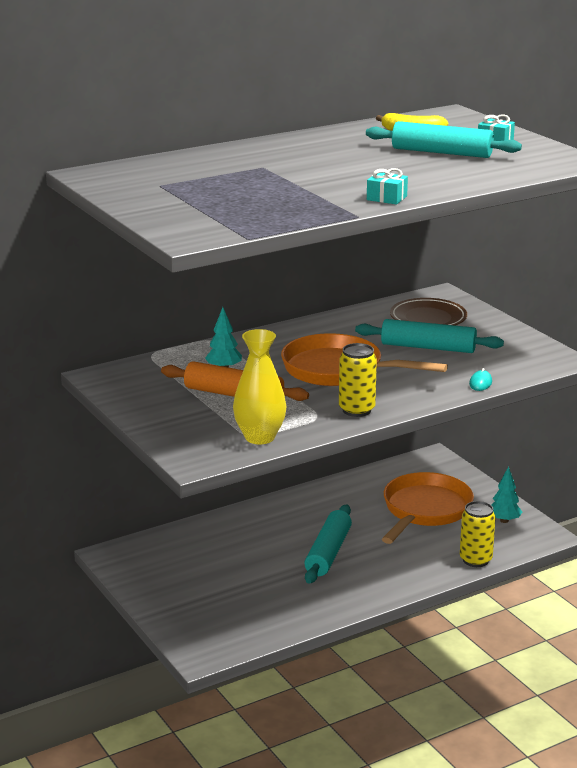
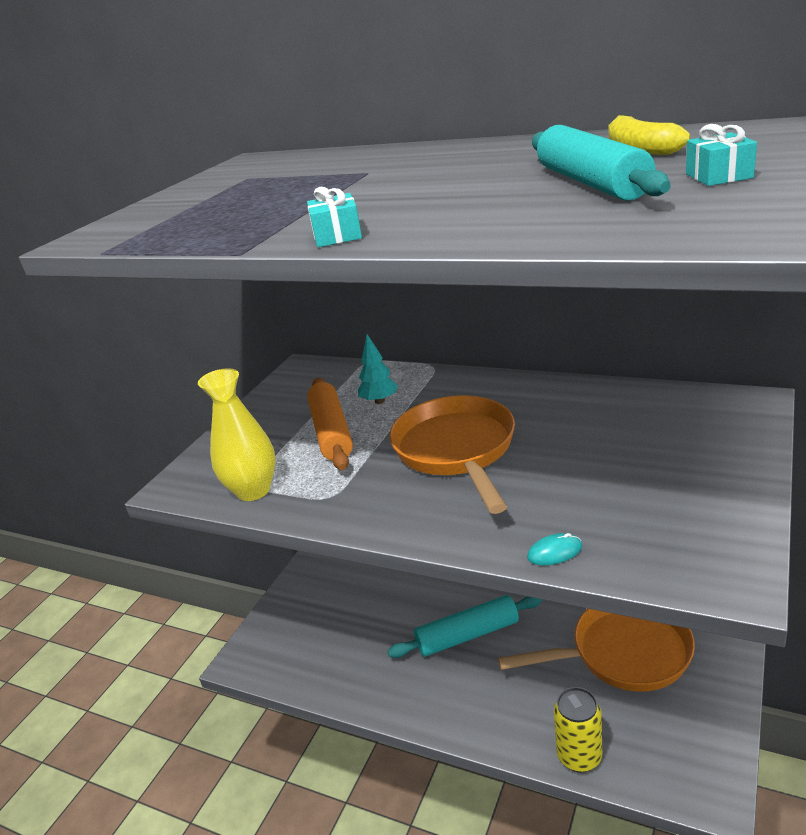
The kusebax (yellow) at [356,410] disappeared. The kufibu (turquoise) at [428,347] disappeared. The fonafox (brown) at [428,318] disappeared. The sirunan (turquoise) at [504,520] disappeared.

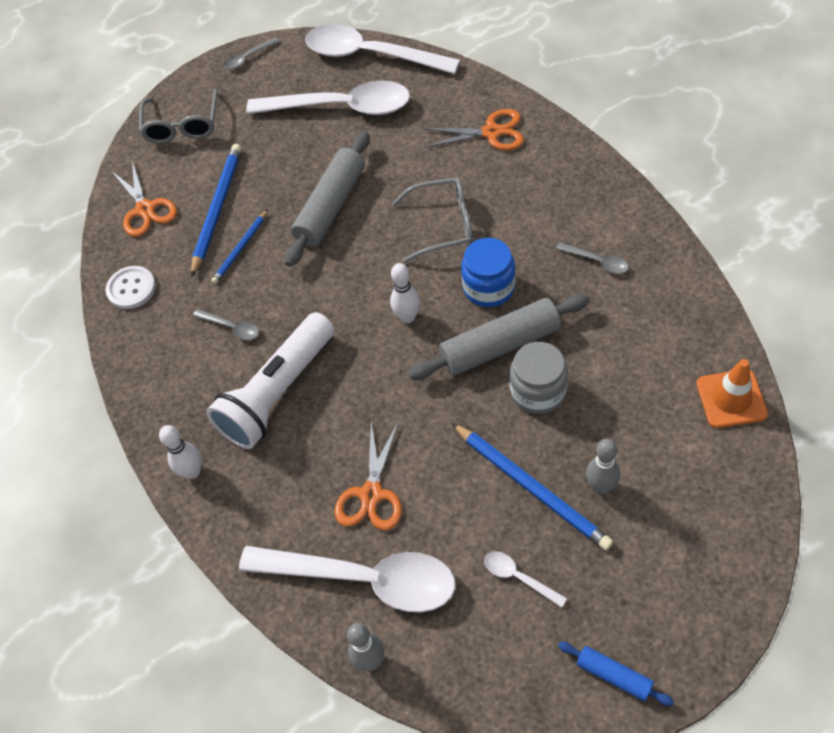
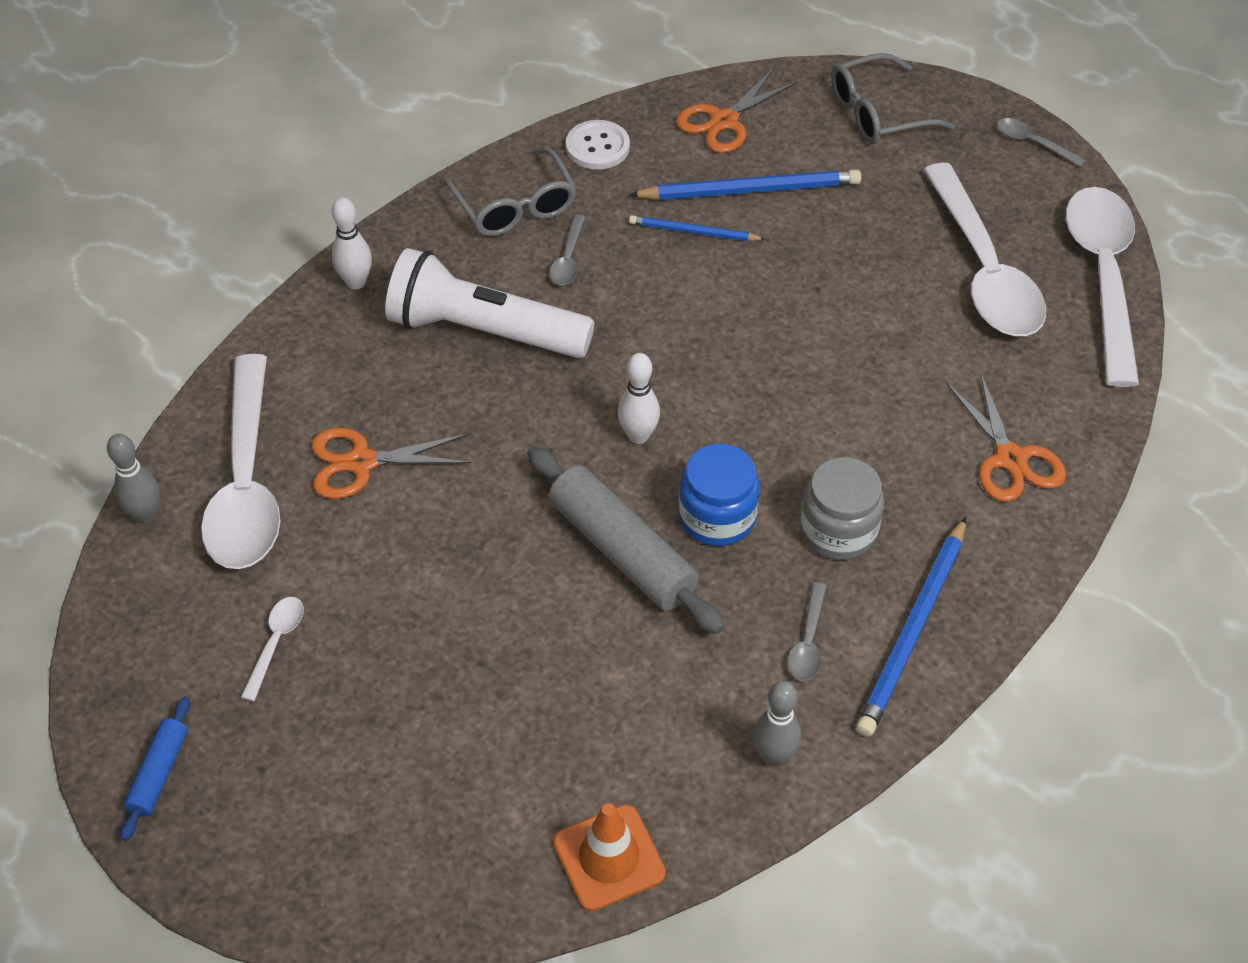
The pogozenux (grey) moved from [443,225] to [514,206]. The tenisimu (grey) moved from [601,486] to [774,756]. The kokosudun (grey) moved from [538,391] to [838,530]. The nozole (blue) moved from [532,488] to [913,630]. The kufibu (grey) at [331,206] disappeared.

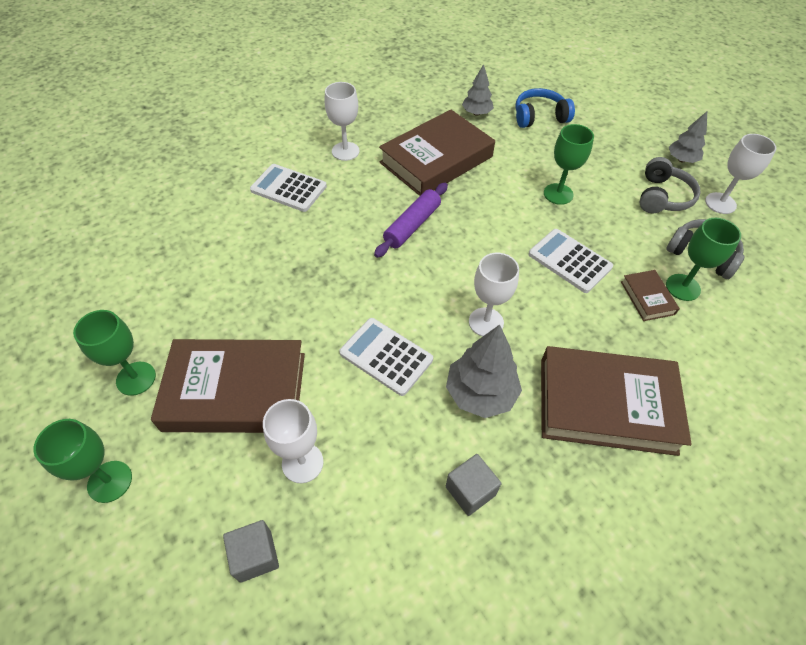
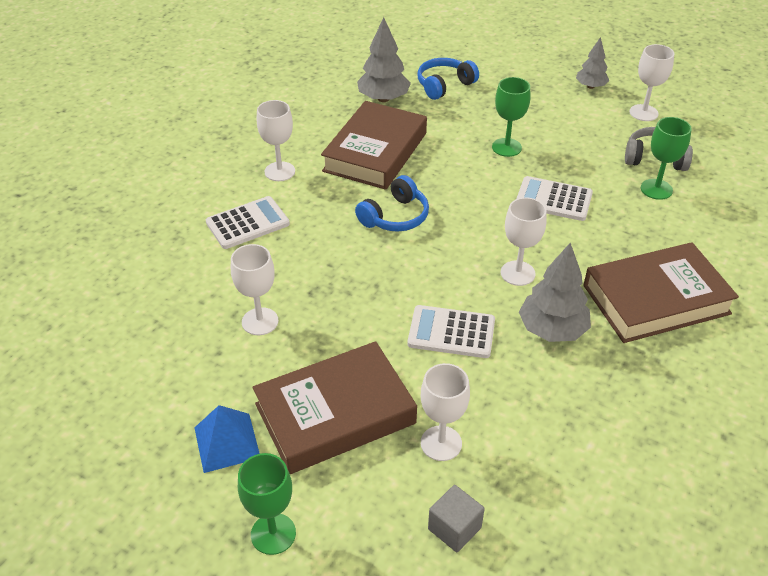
The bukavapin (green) at [136,378] was replaced by the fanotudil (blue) at [227,442]. The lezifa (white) at [288,188] turned 150 degrees clockwise. The bukavapin (white) at [260,321] appeared. The kufibu (purple) at [412,225] was replaced by the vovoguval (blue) at [395,217]. The sirunan (grey) at [476,113] changed to 1.59 times the size. The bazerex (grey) at [470,491] disappeared. The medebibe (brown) at [647,298] disappeared. The vovoguval (grey) at [662,197] disappeared.

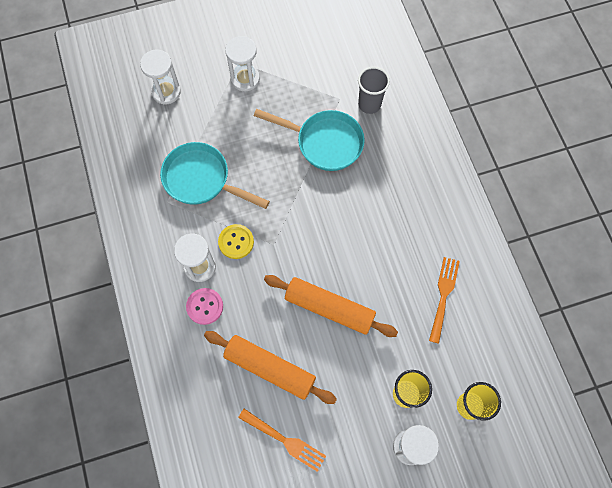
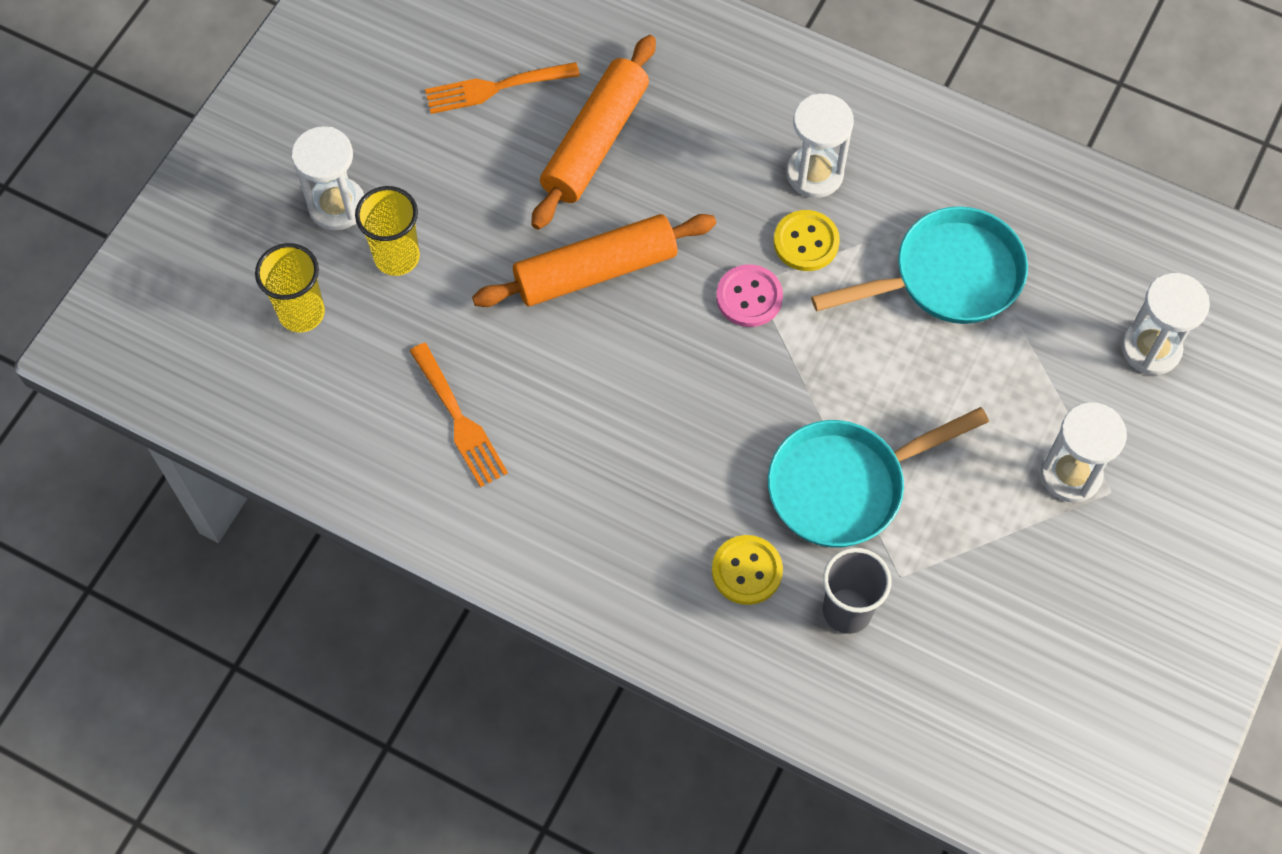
The kufibu (orange) at [270,368] turned 45 degrees counterclockwise. The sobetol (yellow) at [747,571] appeared. The sobetol (pink) moved from [205,306] to [749,297].

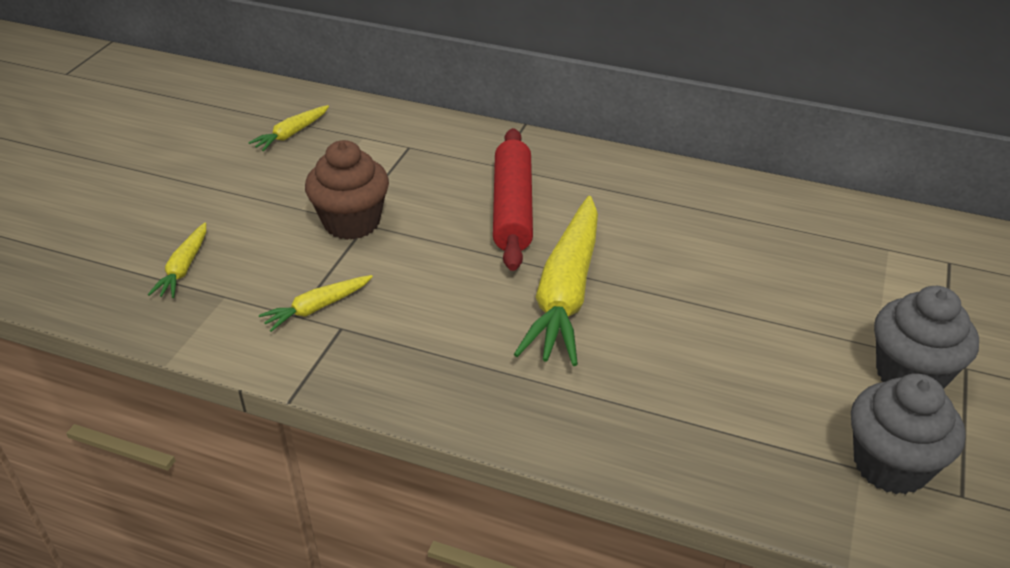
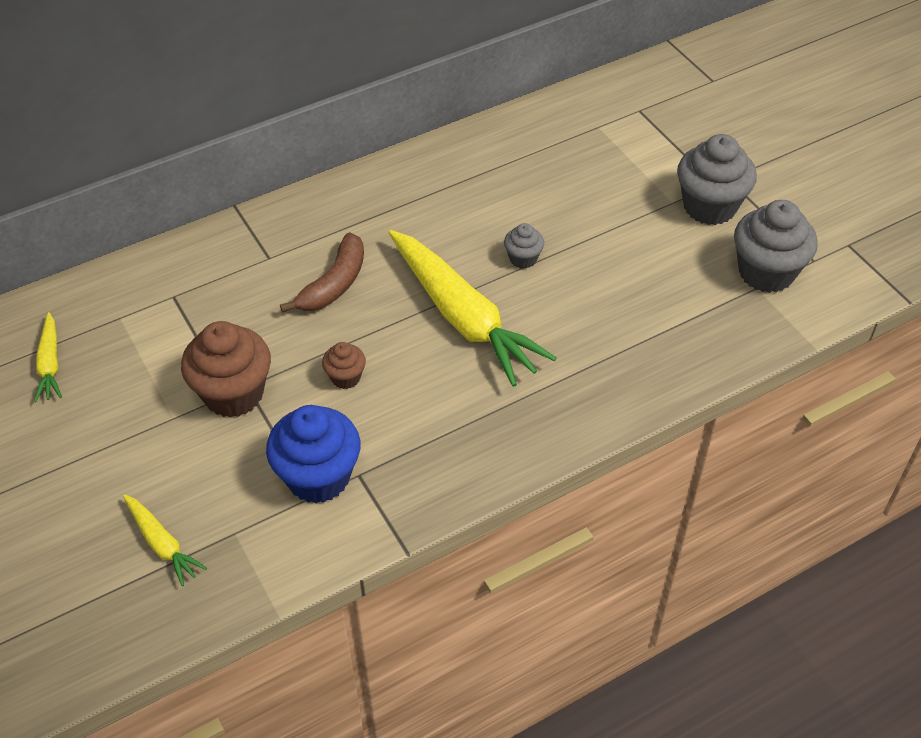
The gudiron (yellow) at [317,308] was replaced by the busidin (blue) at [318,477]. The kufibu (red) at [512,208] was replaced by the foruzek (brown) at [334,284]. The busidin (brown) at [345,377] appeared. The busidin (grey) at [523,258] appeared.

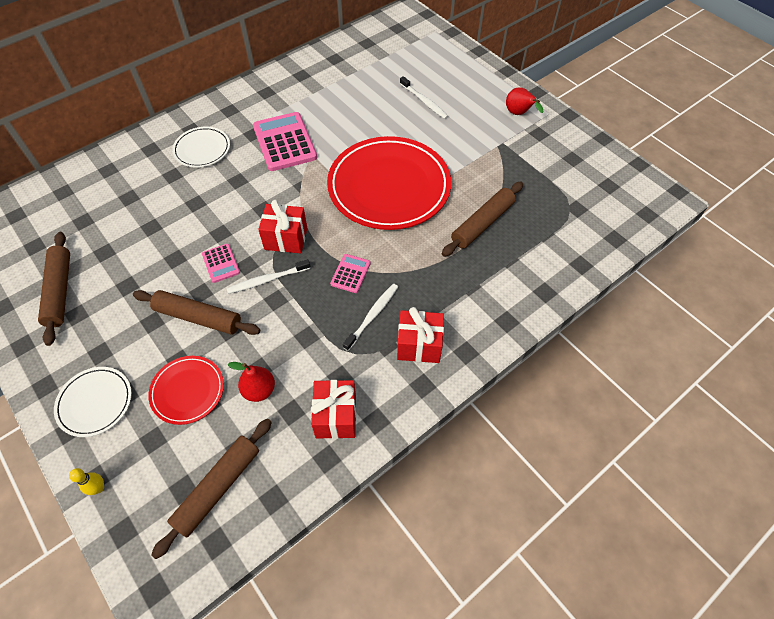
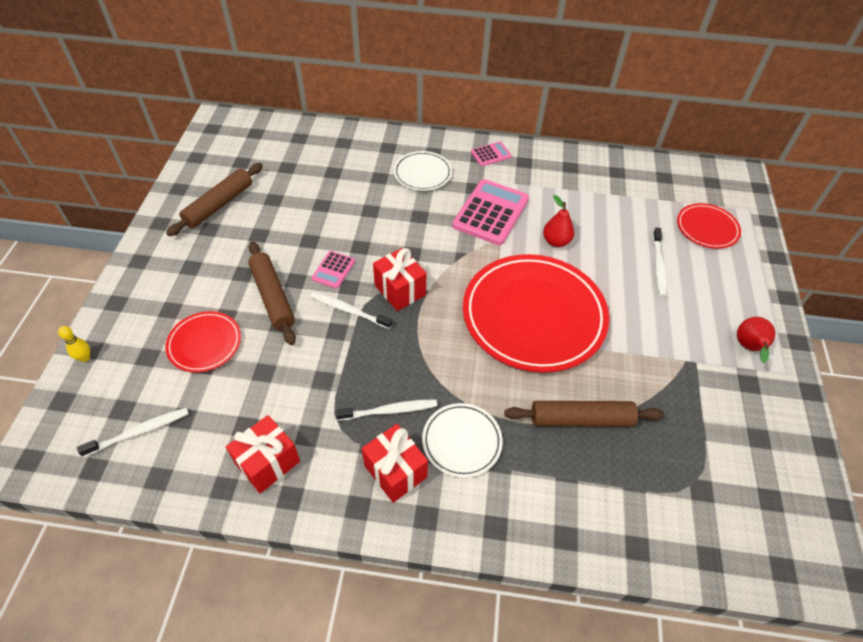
The kufibu (brown) at [218,487] was replaced by the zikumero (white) at [139,431]. The fonafox (white) moved from [95,402] to [462,441]. The lezifa (pink) moved from [350,273] to [491,154]. The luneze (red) moved from [259,390] to [556,241]. The fonafox (red) at [707,228] appeared.

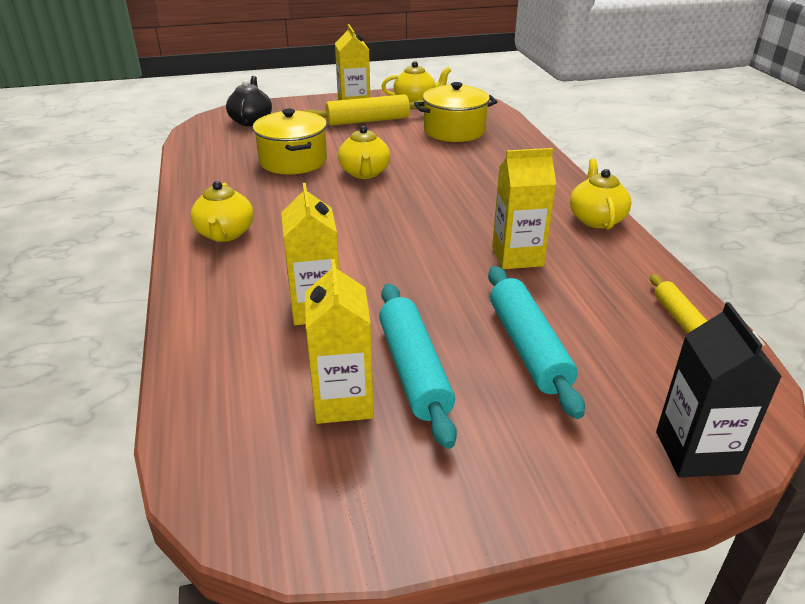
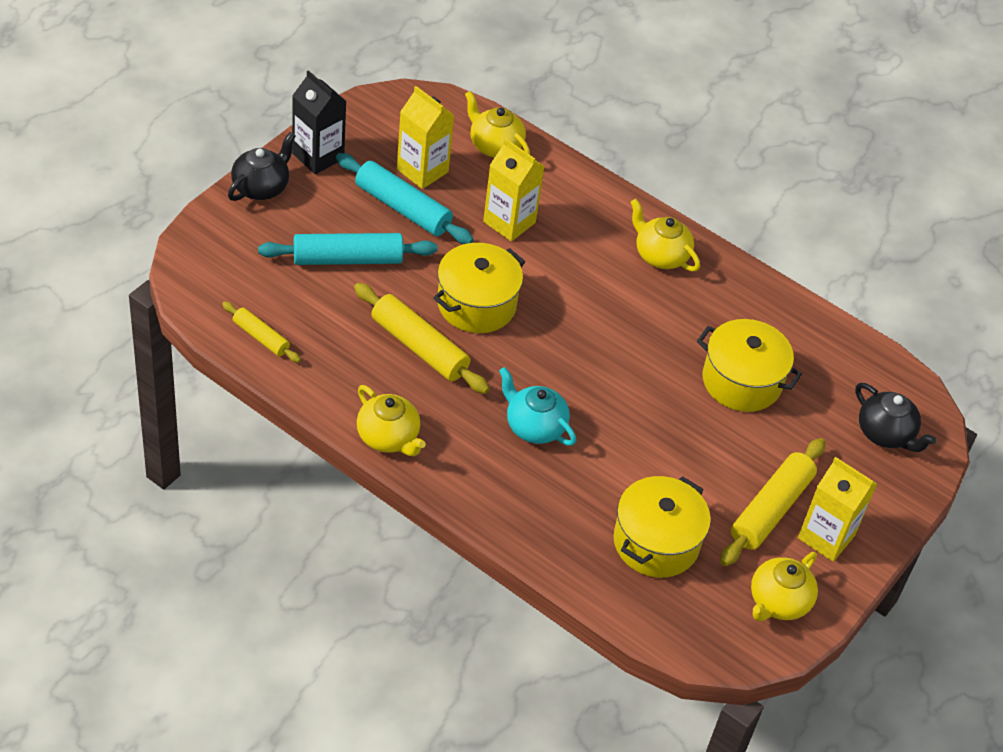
The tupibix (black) at [261,187] appeared. The kufibu (turquoise) at [528,348] turned 45 degrees counterclockwise. The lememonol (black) moved from [696,452] to [318,156]. The lememonol (yellow) at [517,256] was replaced by the kufibu (yellow) at [419,347]. The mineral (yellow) at [476,304] appeared. The tupibix (yellow) moved from [365,173] to [495,146]. The tupibix (turquoise) at [534,426] appeared.

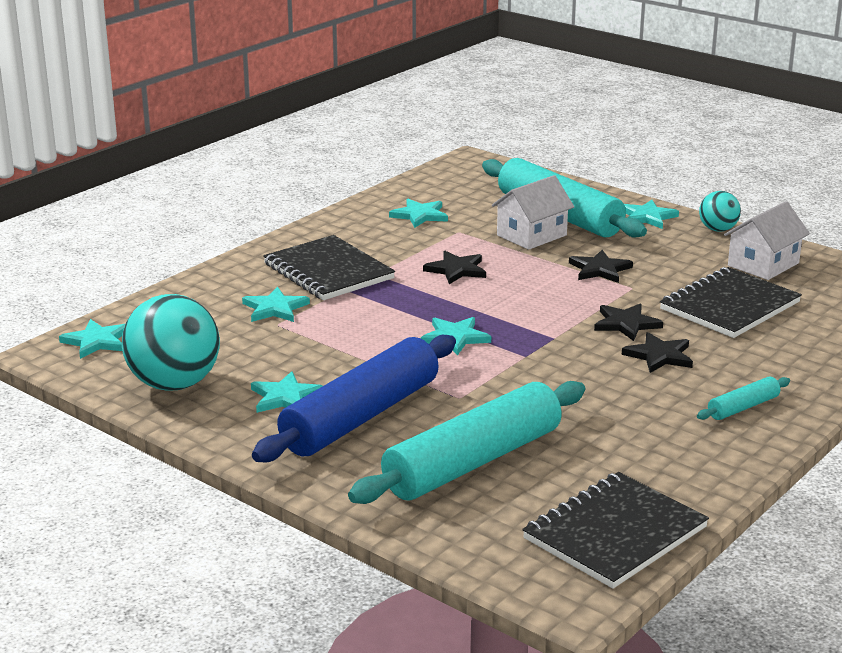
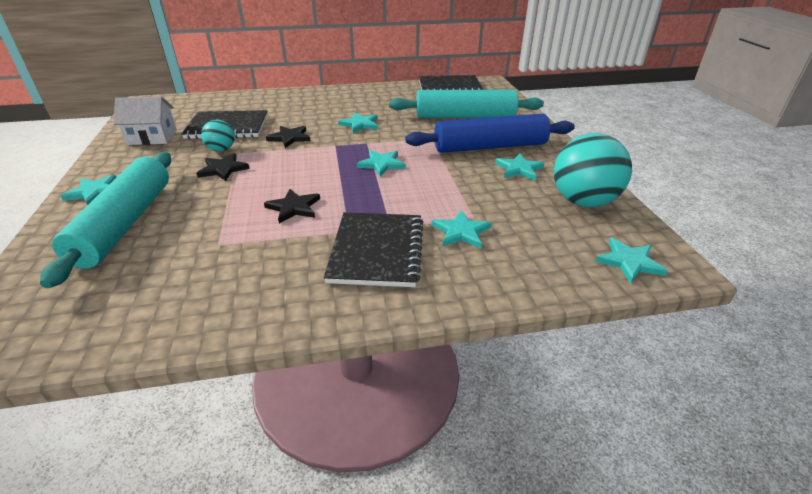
The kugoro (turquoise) moved from [718,229] to [221,150]. The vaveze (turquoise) moved from [420,215] to [360,124]. The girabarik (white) at [531,235] disappeared. The vaveze (black) at [659,356] disappeared. The kufibu (turquoise) at [743,407] disappeared.

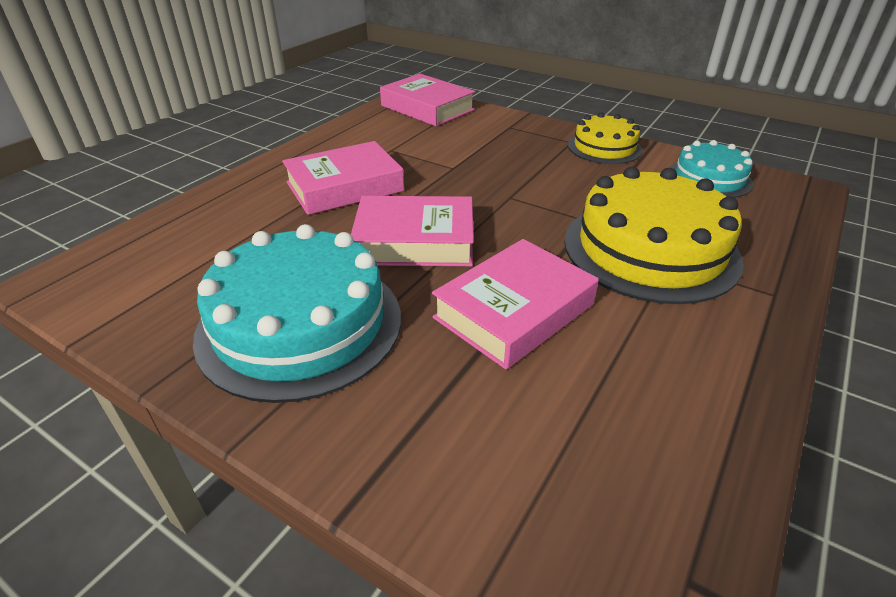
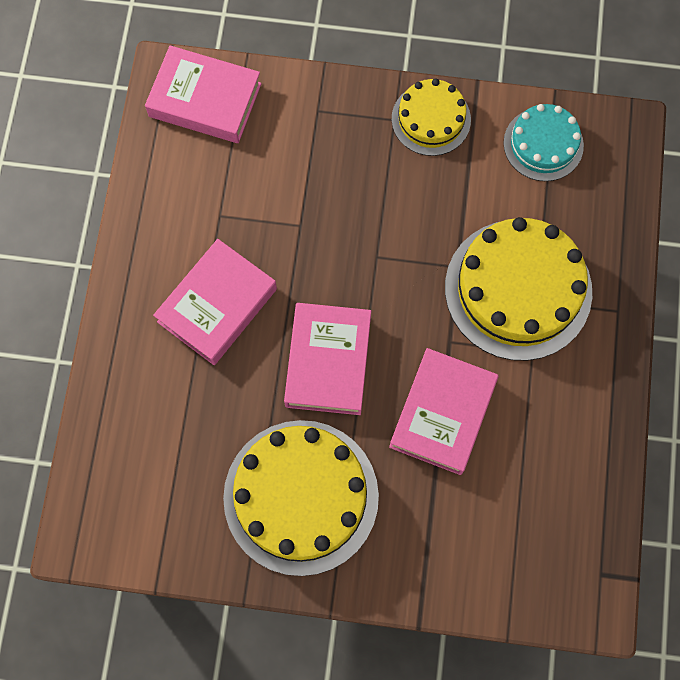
The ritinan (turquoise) at [300,324] became the ritinan (yellow) at [301,496]. The medebibe (pink) at [415,241] turned 60 degrees counterclockwise.

